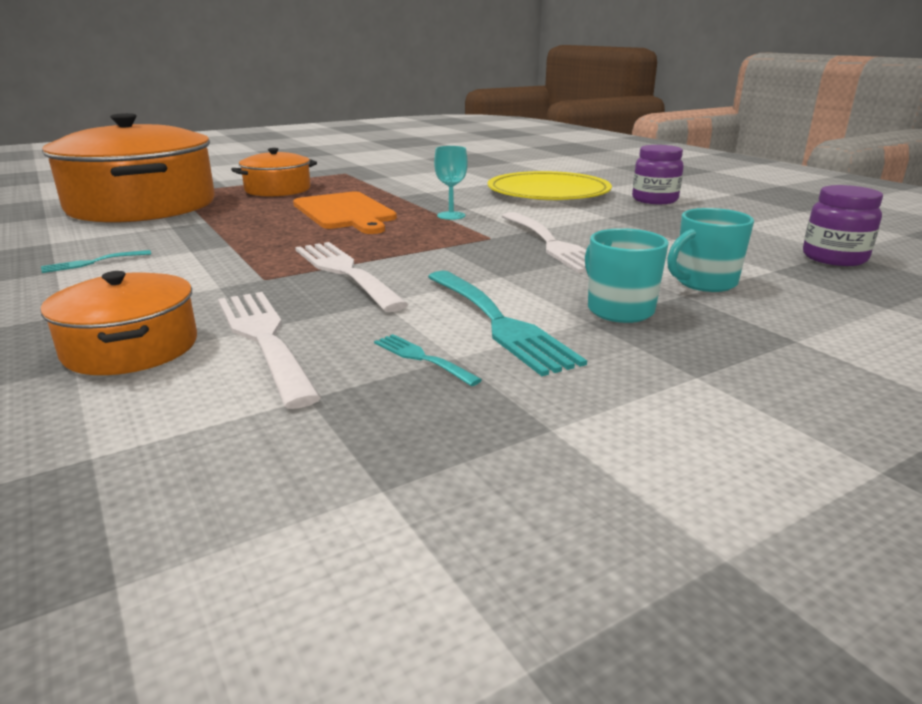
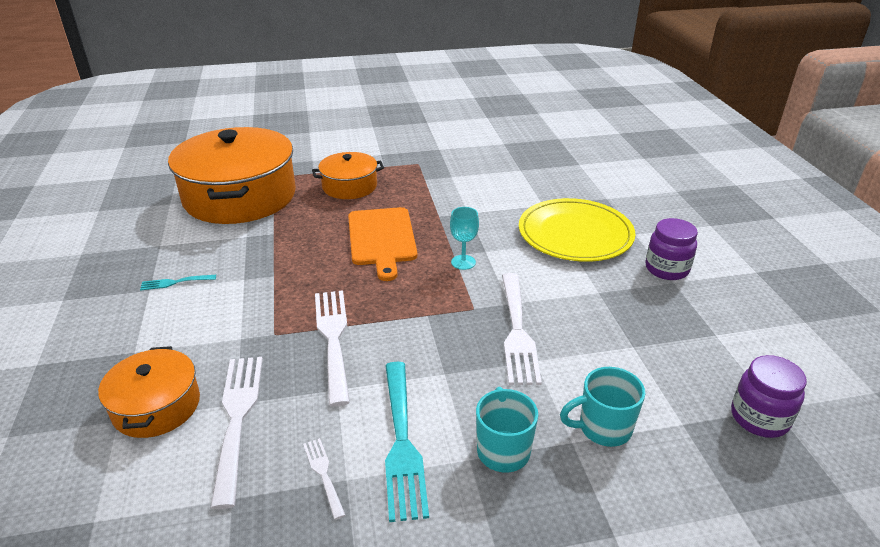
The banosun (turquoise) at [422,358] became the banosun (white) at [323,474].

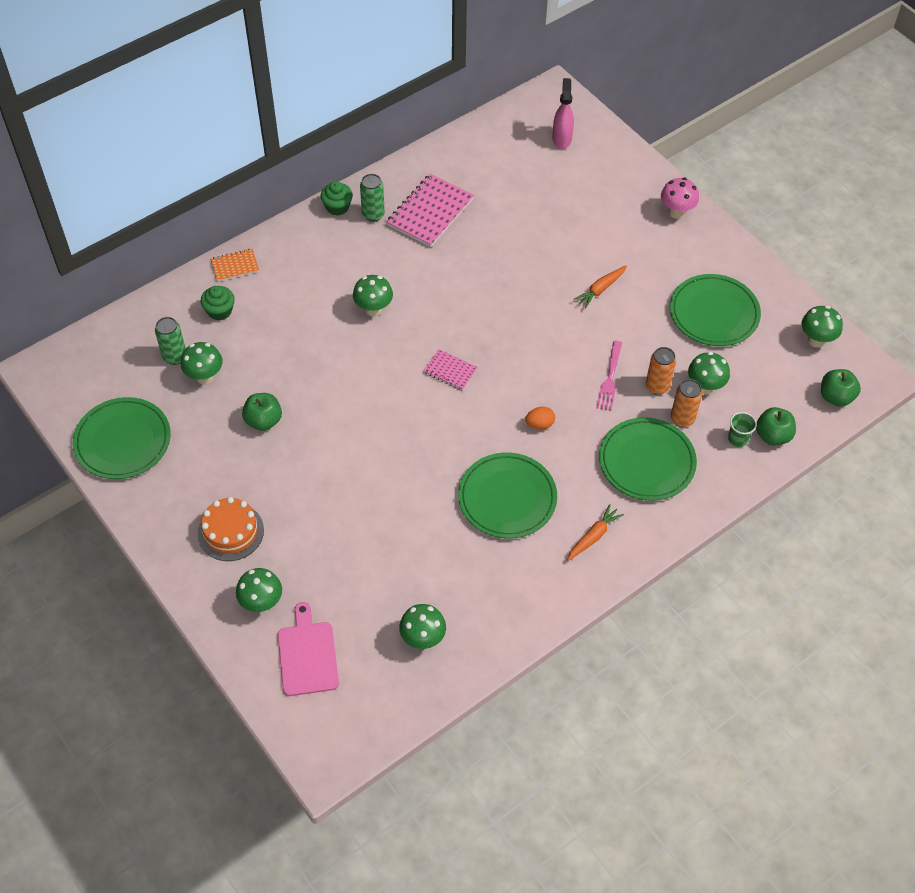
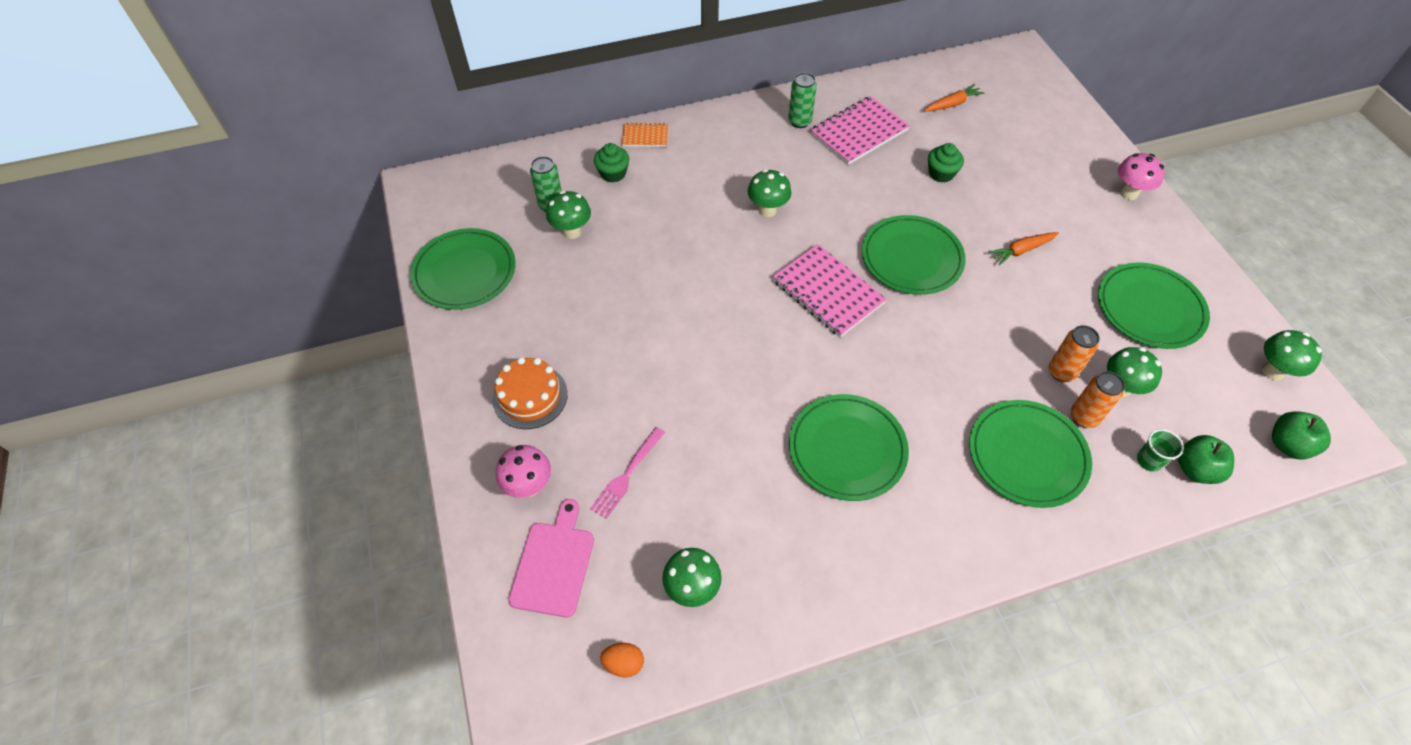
The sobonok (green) at [262,603] became the sobonok (pink) at [529,486]. The banosun (pink) moved from [610,378] to [627,475]. The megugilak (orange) moved from [540,424] to [624,663]. The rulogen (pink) at [450,371] changed to 1.87 times the size. The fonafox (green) at [911,258] appeared. The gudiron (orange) moved from [593,536] to [952,104]. The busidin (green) moved from [337,207] to [941,173]. The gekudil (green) at [263,421] disappeared. The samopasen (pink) at [562,139] disappeared.

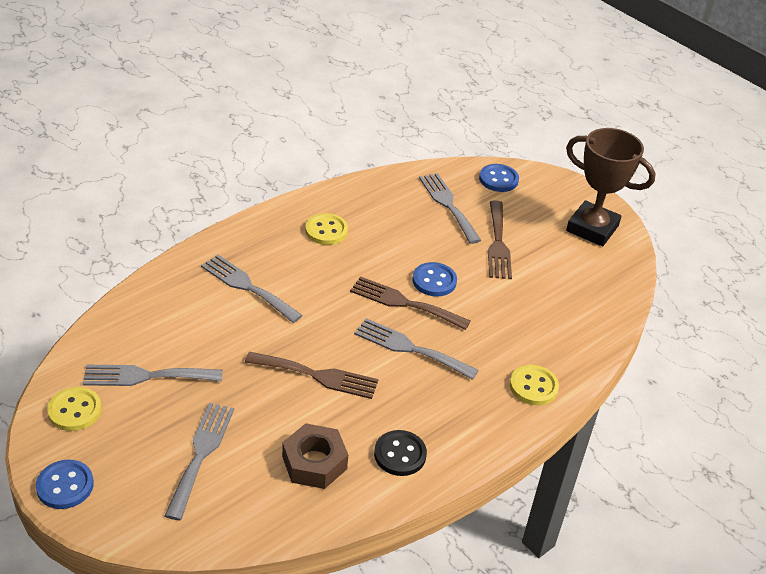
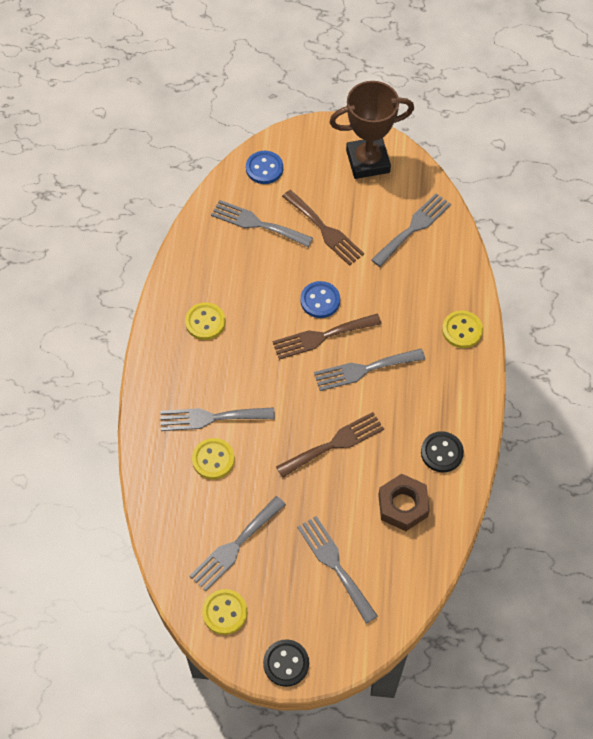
The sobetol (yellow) at [213,459] appeared. The sobetol (blue) at [65,486] became the sobetol (black) at [286,663]. The banosun (grey) at [413,228] appeared.

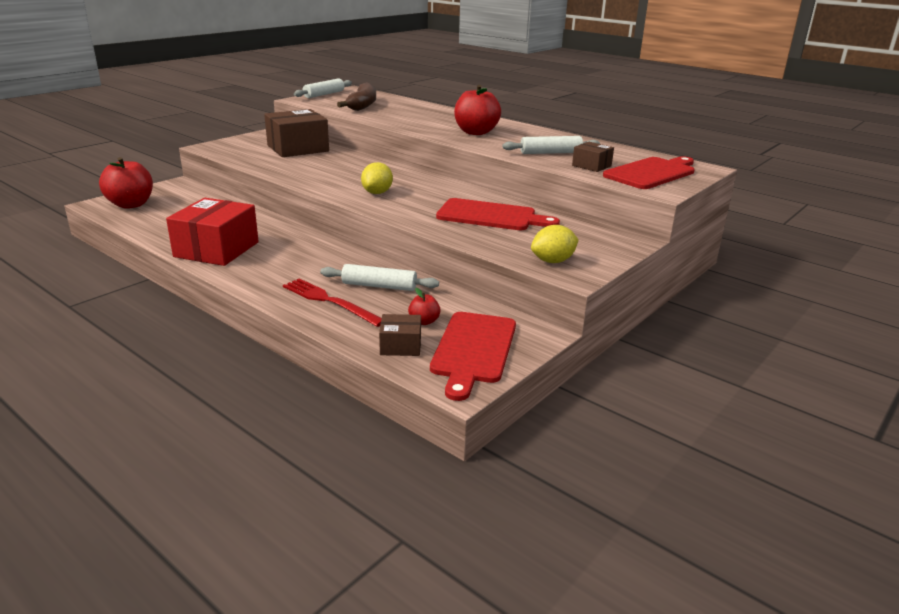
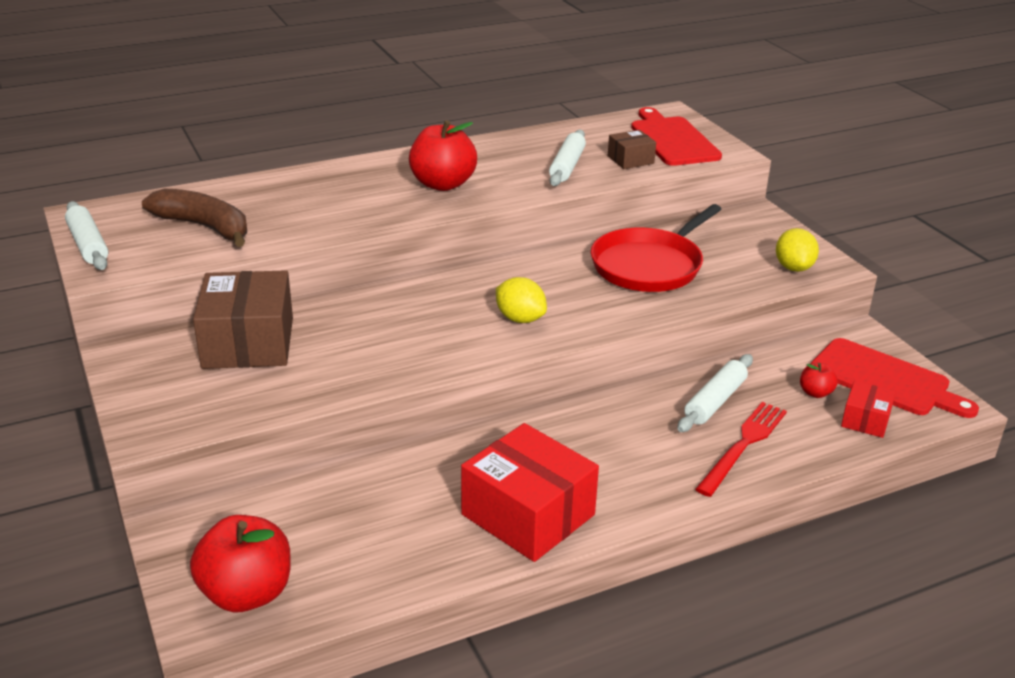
The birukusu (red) at [491,216] was replaced by the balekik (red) at [650,265]. The banosun (red) at [329,301] turned 150 degrees clockwise. The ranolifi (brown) at [400,345] became the ranolifi (red) at [865,420].

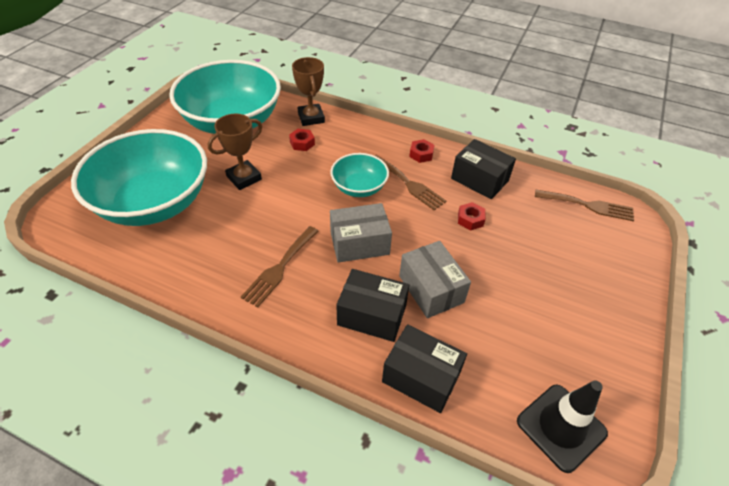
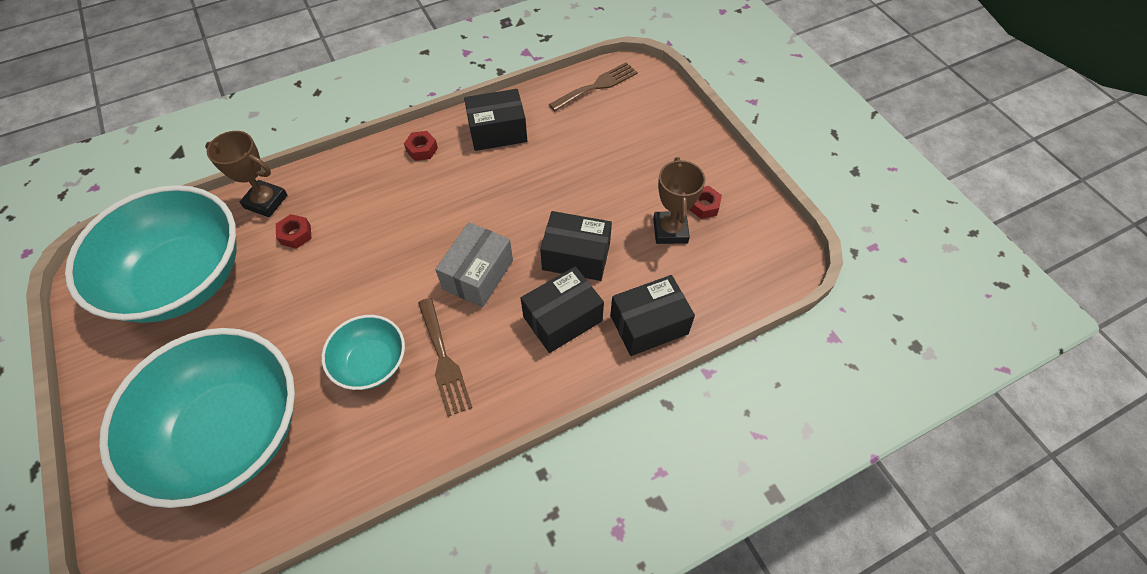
The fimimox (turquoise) moved from [359,187] to [371,363]. The ranolifi (grey) at [431,289] became the ranolifi (black) at [576,256]. The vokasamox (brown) moved from [244,178] to [670,230]. The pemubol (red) moved from [470,219] to [703,206]. The banosun (brown) at [409,184] disappeared. The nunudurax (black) at [561,427] disappeared.

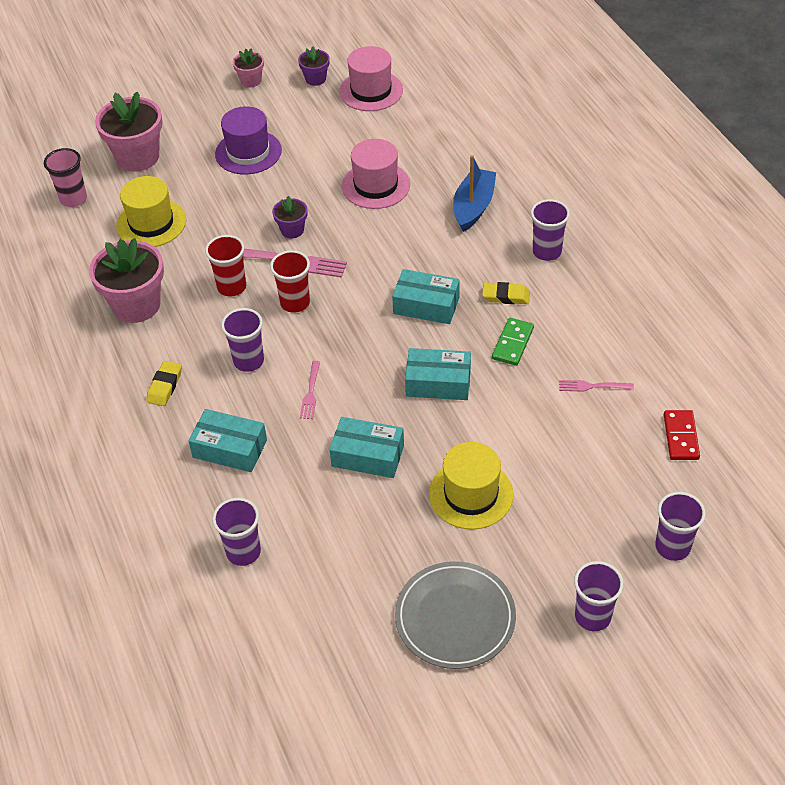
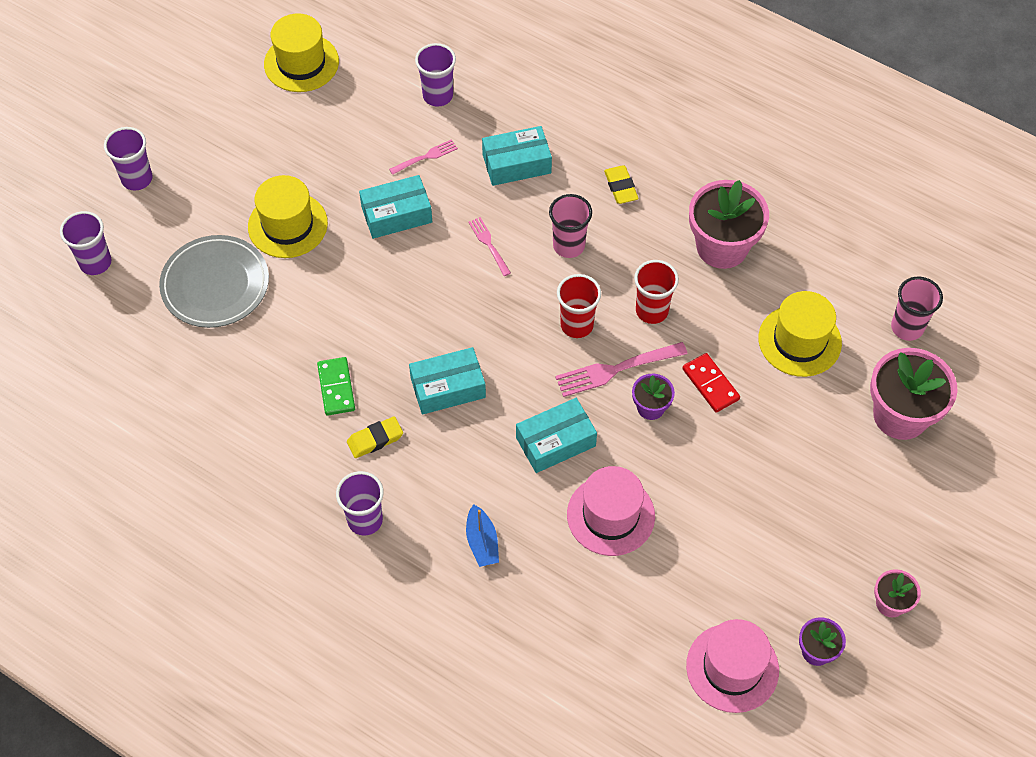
The fonafox (grey) moved from [455,617] to [215,284]. The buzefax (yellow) at [301,63] appeared. The banosun (pink) moved from [592,386] to [426,157]. The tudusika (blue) at [473,207] changed to 0.63 times the size. The ranolifi (turquoise) moved from [438,383] to [555,442]. The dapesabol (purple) at [248,361] became the dapesabol (pink) at [569,245]. The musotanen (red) moved from [681,437] to [710,384]. The buzefax (purple) at [248,152] disappeared.

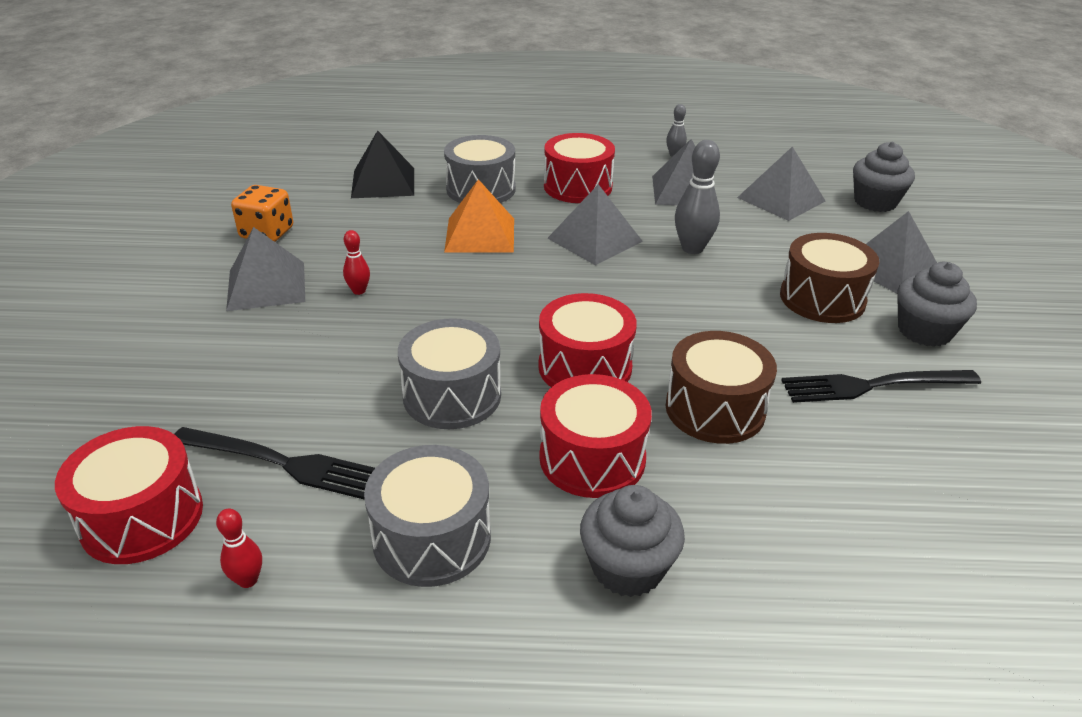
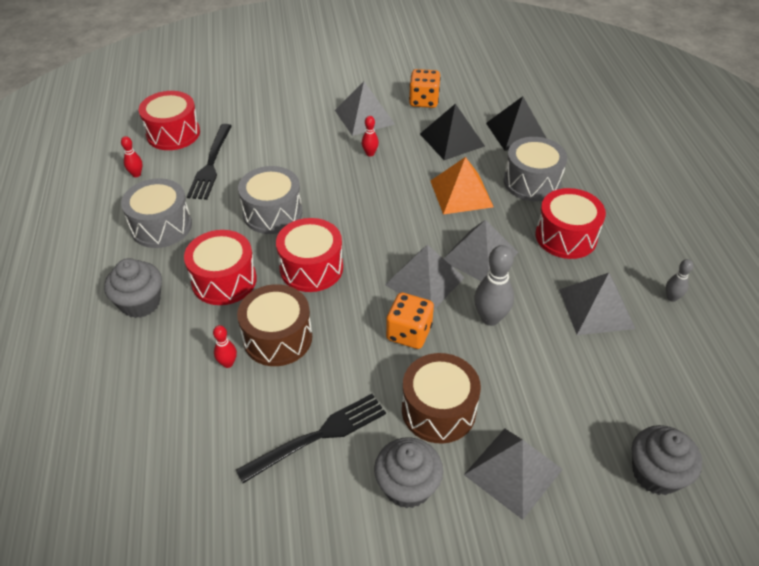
The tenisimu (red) at [228,363] appeared. The banosun (black) at [871,386] turned 75 degrees clockwise. The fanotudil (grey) moved from [781,199] to [424,281]. The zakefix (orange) at [409,333] appeared. The fanotudil (black) at [451,140] appeared.

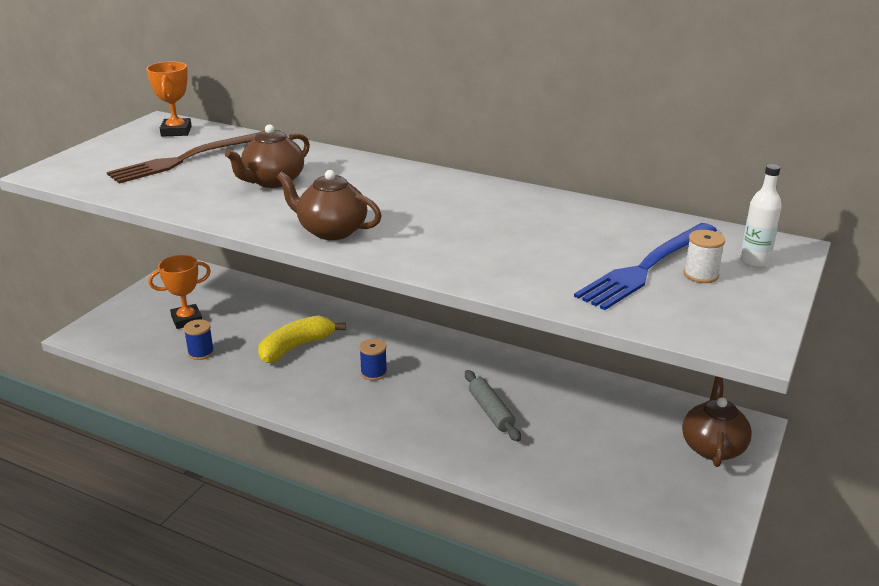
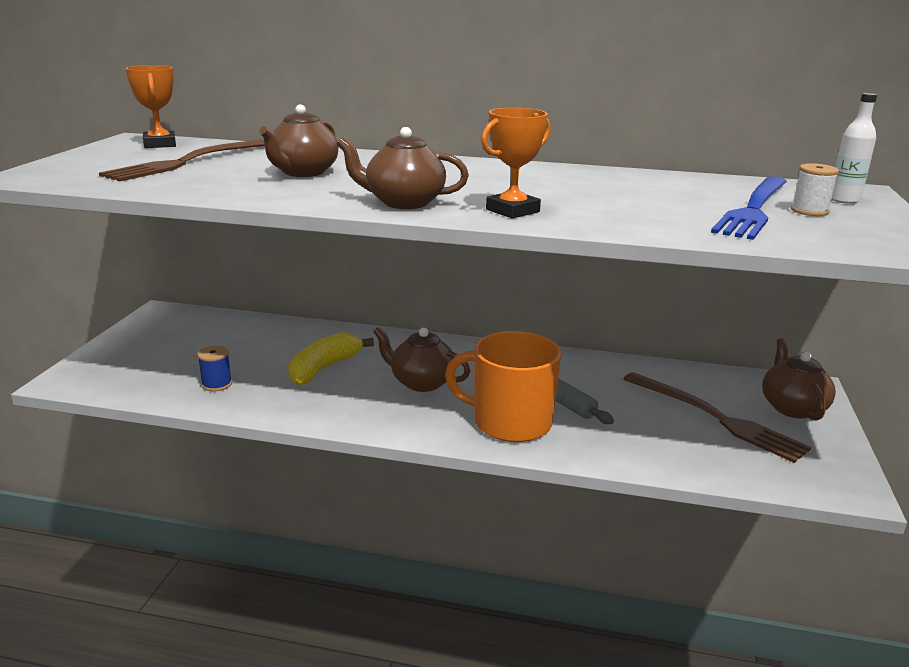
The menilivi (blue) at [374,373] was replaced by the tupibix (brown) at [421,382]. The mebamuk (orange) at [510,422] appeared. The vokasamox (orange) moved from [187,320] to [512,211]. The banosun (brown) at [716,418] appeared.

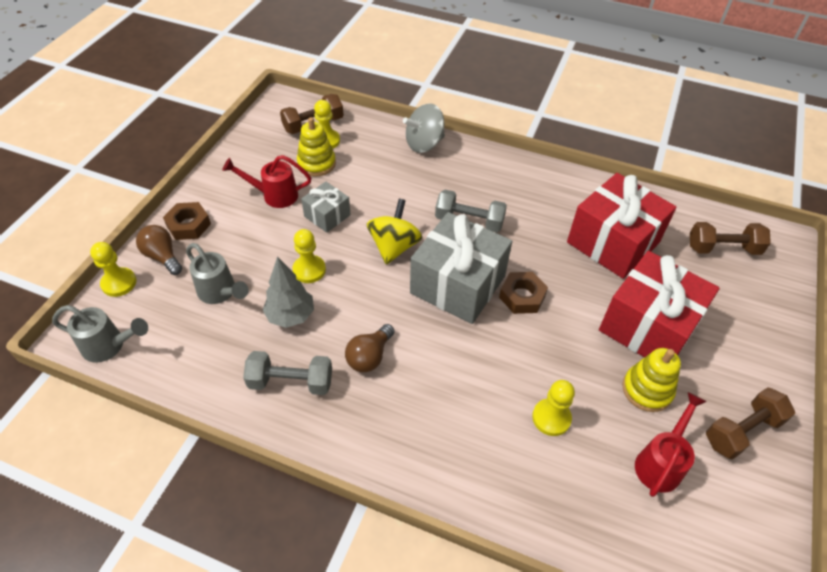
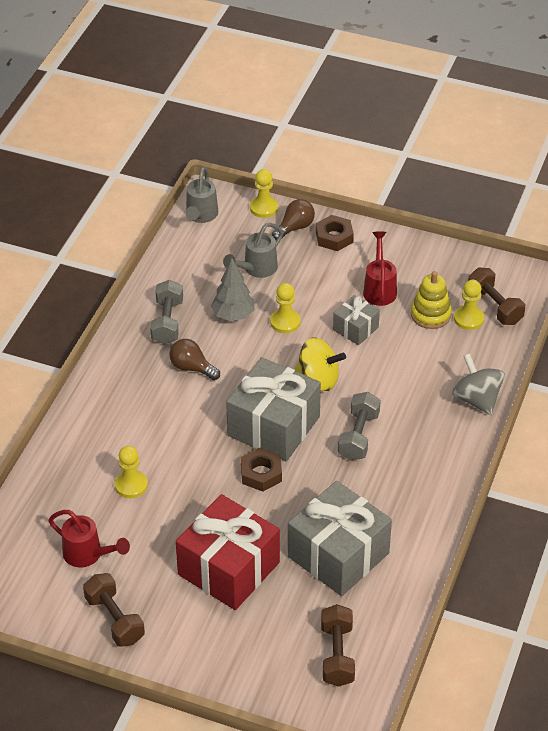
The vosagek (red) at [613,242] became the vosagek (grey) at [338,555]. The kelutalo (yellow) at [647,390] disappeared.

